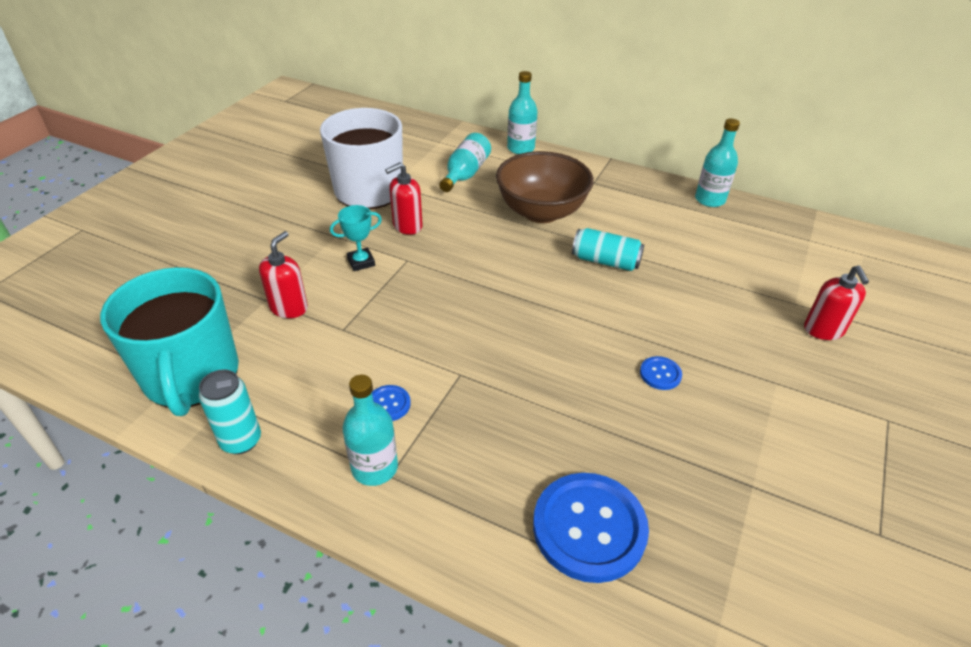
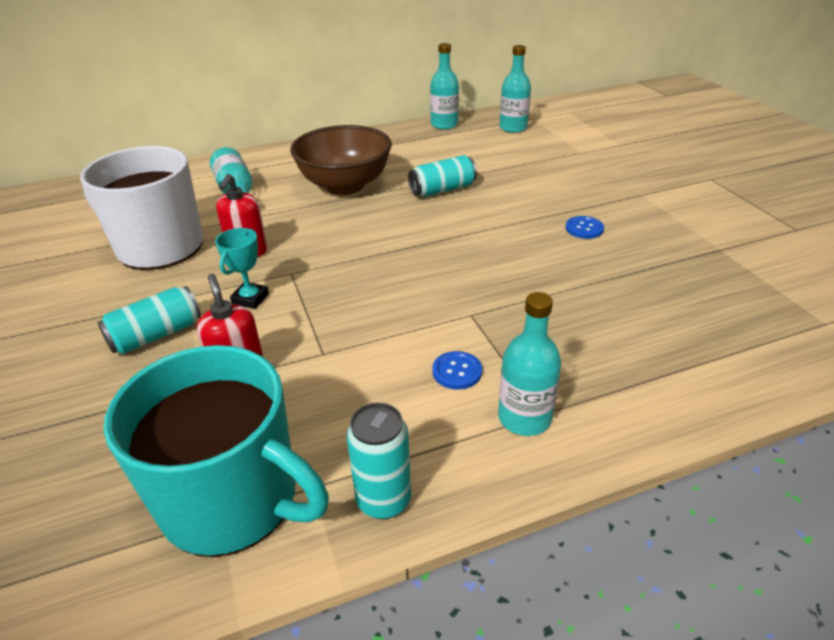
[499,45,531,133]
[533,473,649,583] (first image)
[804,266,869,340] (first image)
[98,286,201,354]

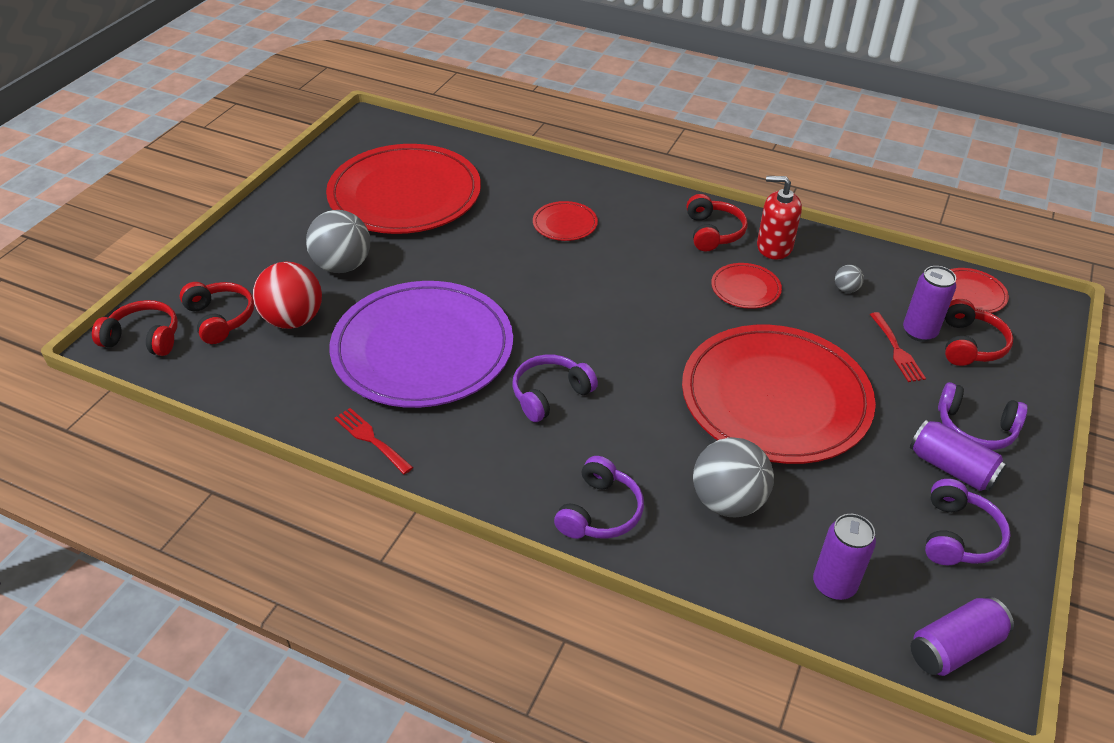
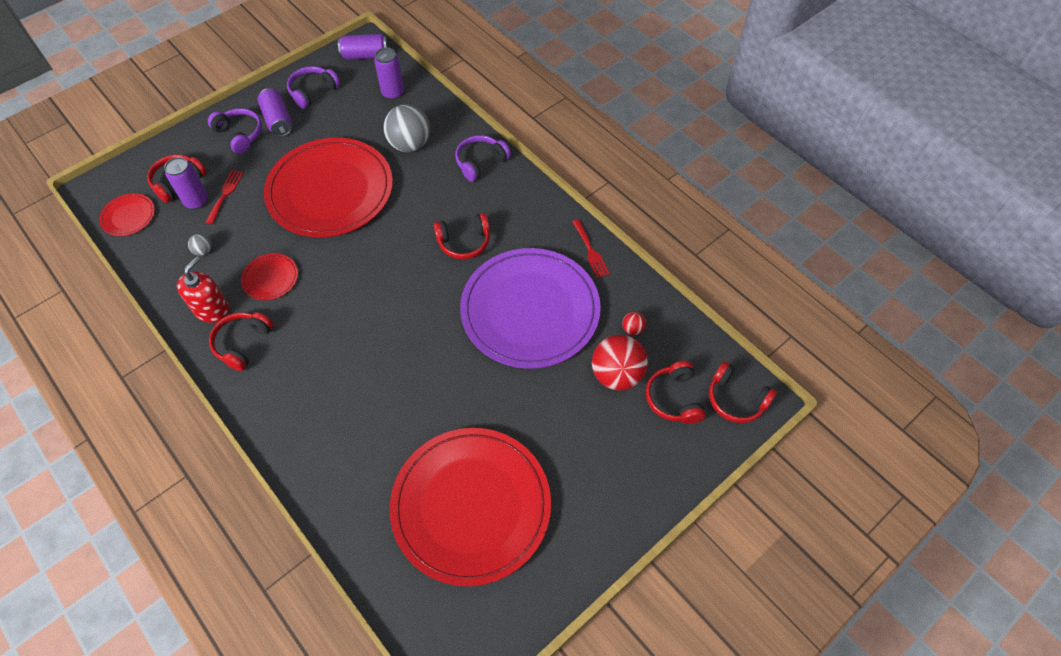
[306,210,370,273] (first image)
[434,213,490,259]
[533,201,598,241] (first image)
[177,256,229,323]
[622,312,646,335]

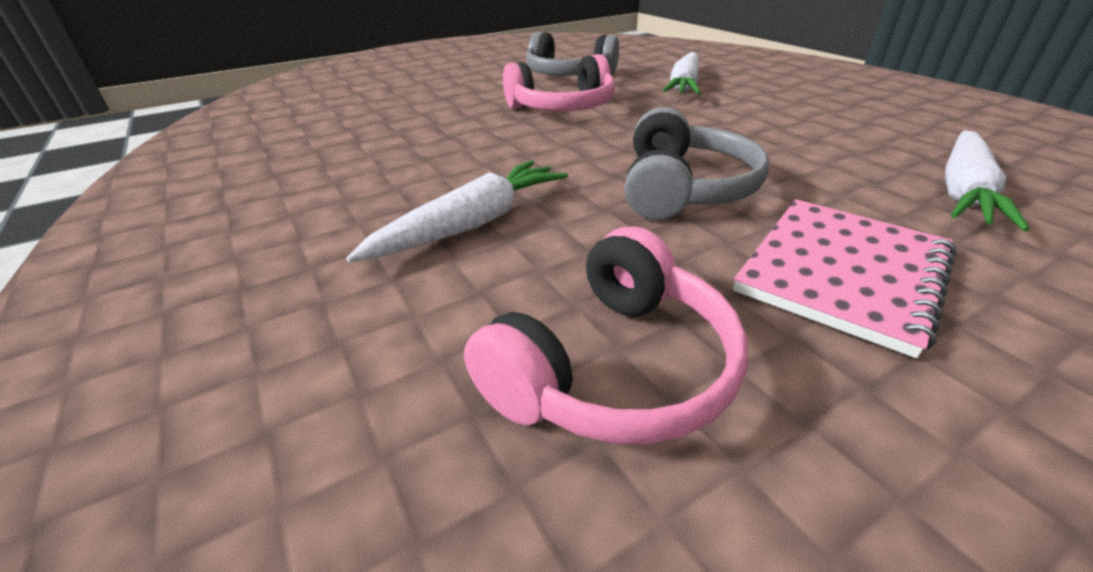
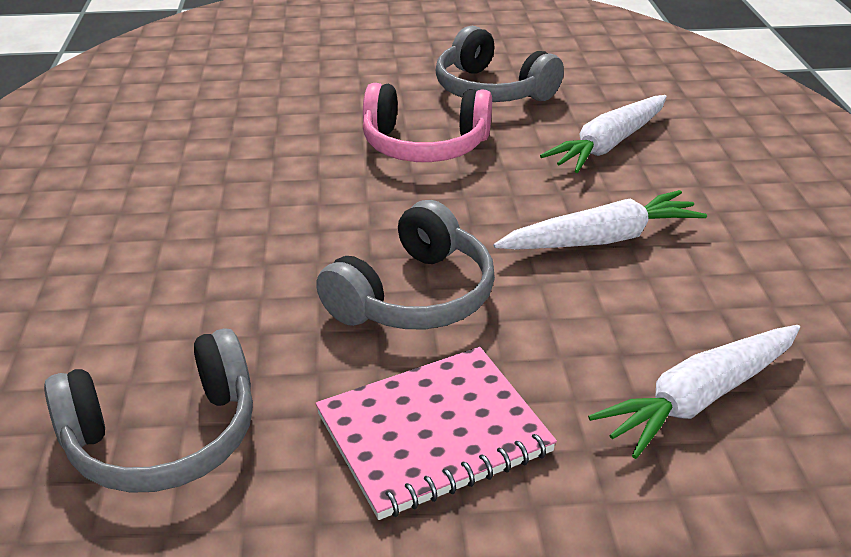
[493,190,707,250]
[44,328,253,493]

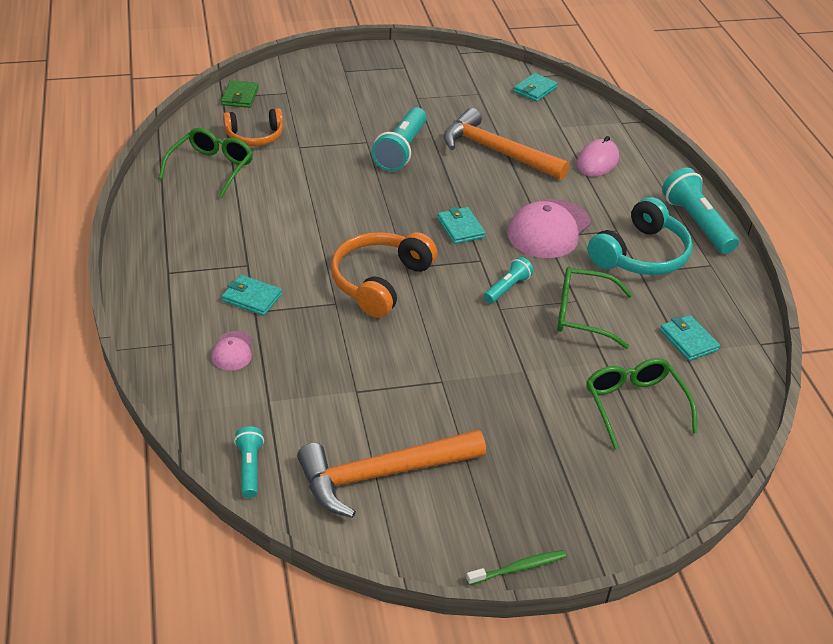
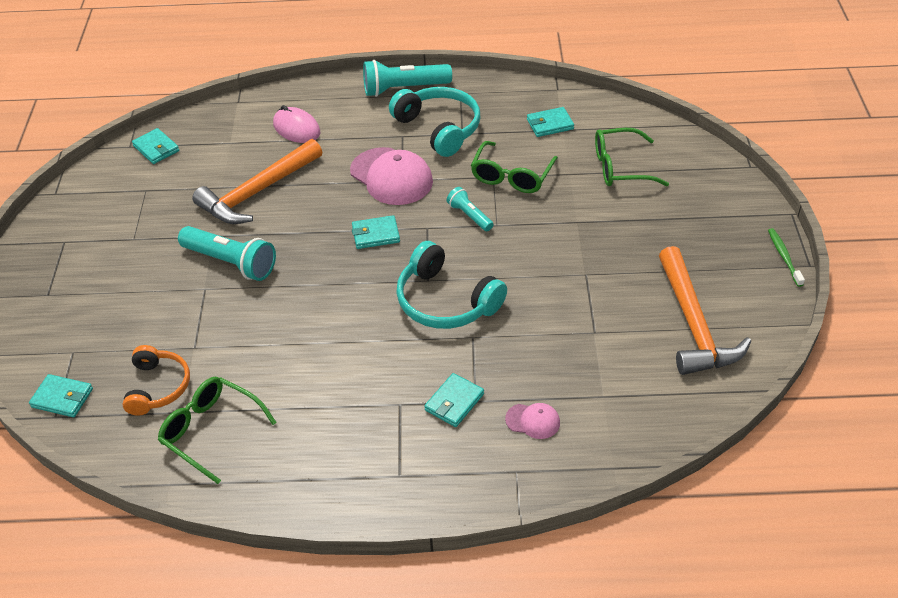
[29,374,93,417]
[234,426,264,498] (first image)
[396,241,507,329]

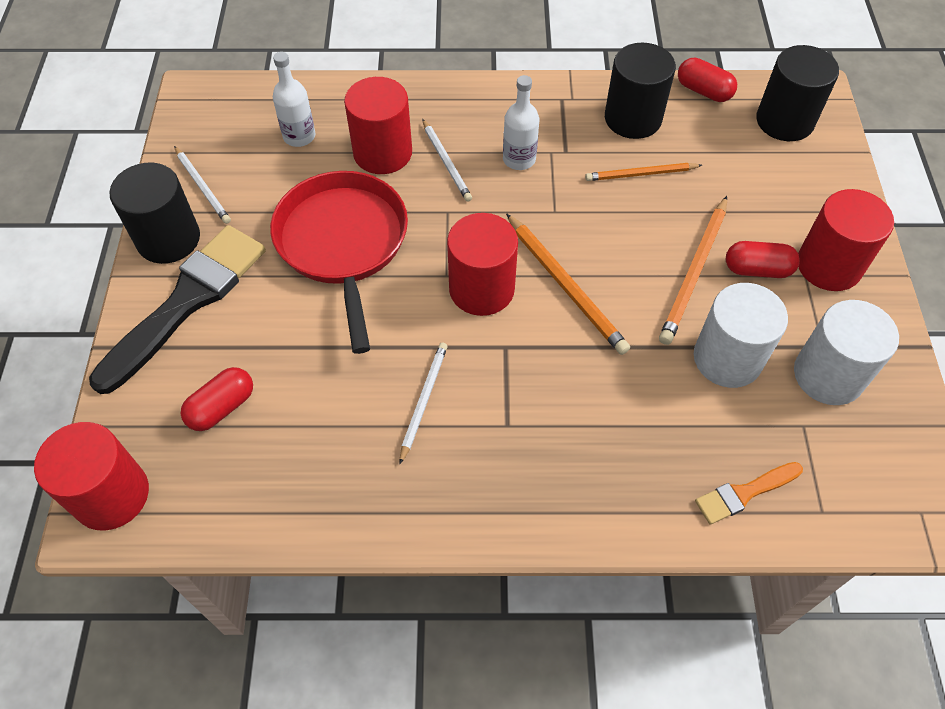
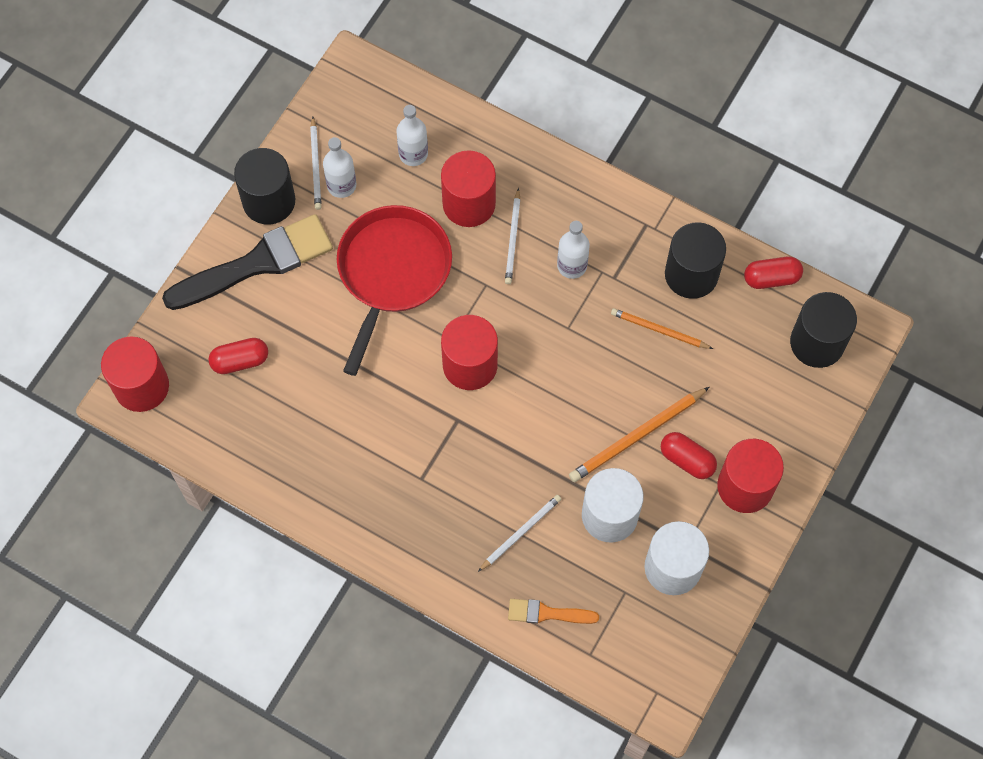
[478,495,561,572]
[506,213,630,355] (first image)
[744,257,803,289]
[323,137,356,198]

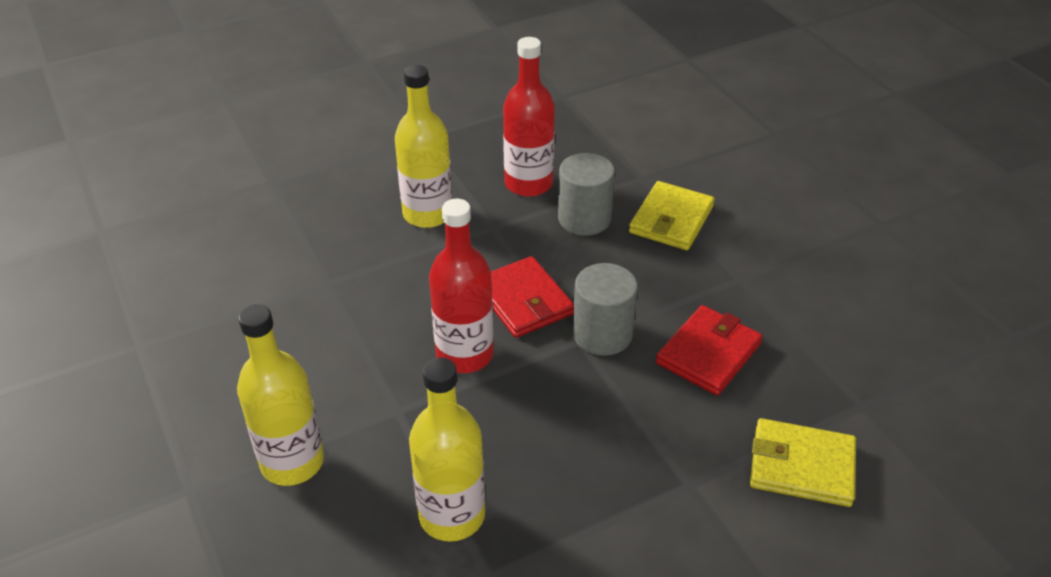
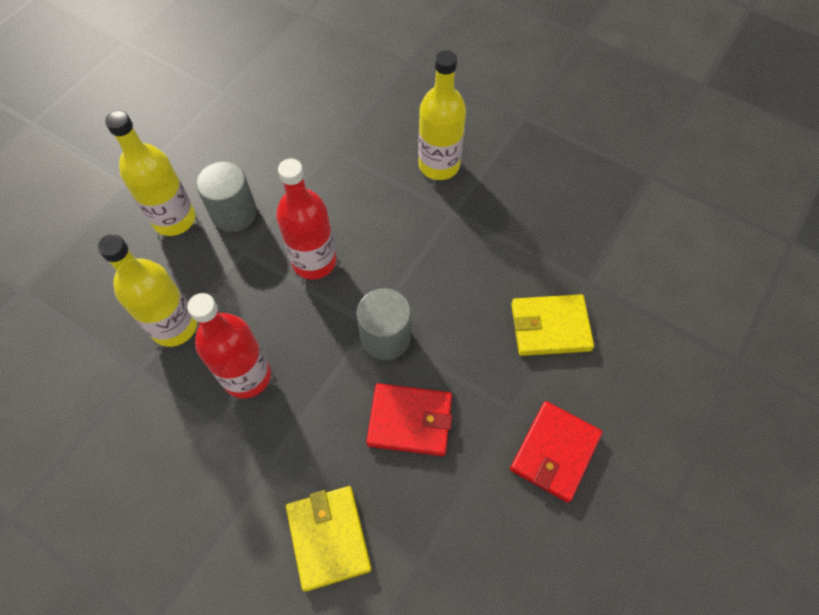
[510,401,603,503]
[187,293,271,398]
[196,161,257,232]

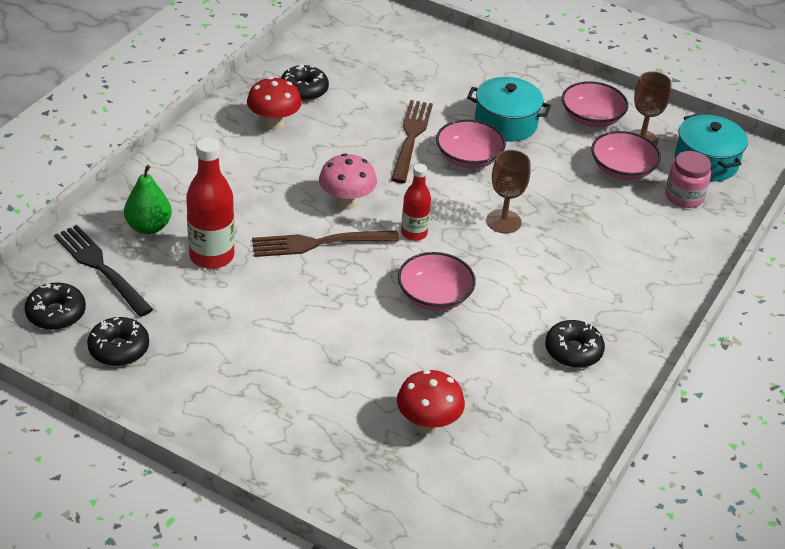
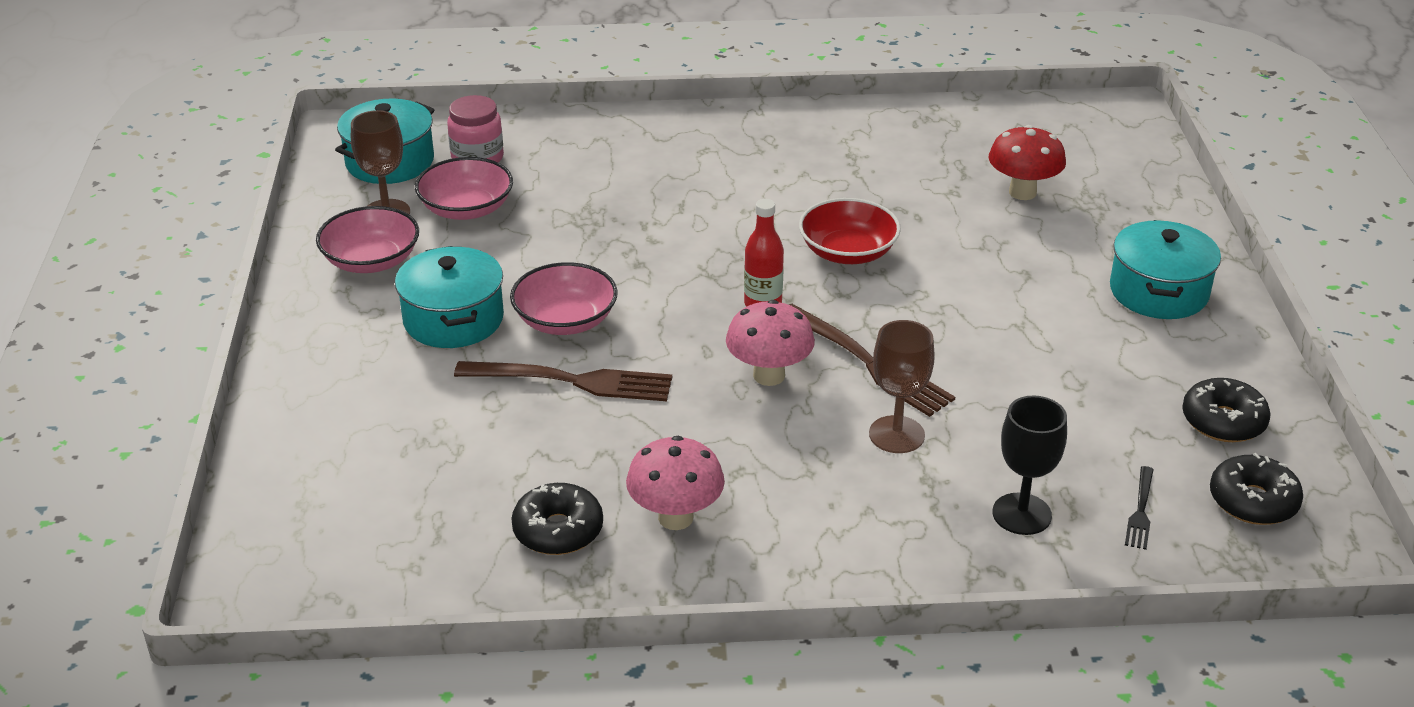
[1125,466,1154,550]
[993,395,1067,535]
[186,137,235,269] (first image)
[626,436,725,530]
[454,361,672,401]
[799,198,901,264]
[869,320,935,453]
[545,320,605,368] (first image)
[1110,220,1221,319]

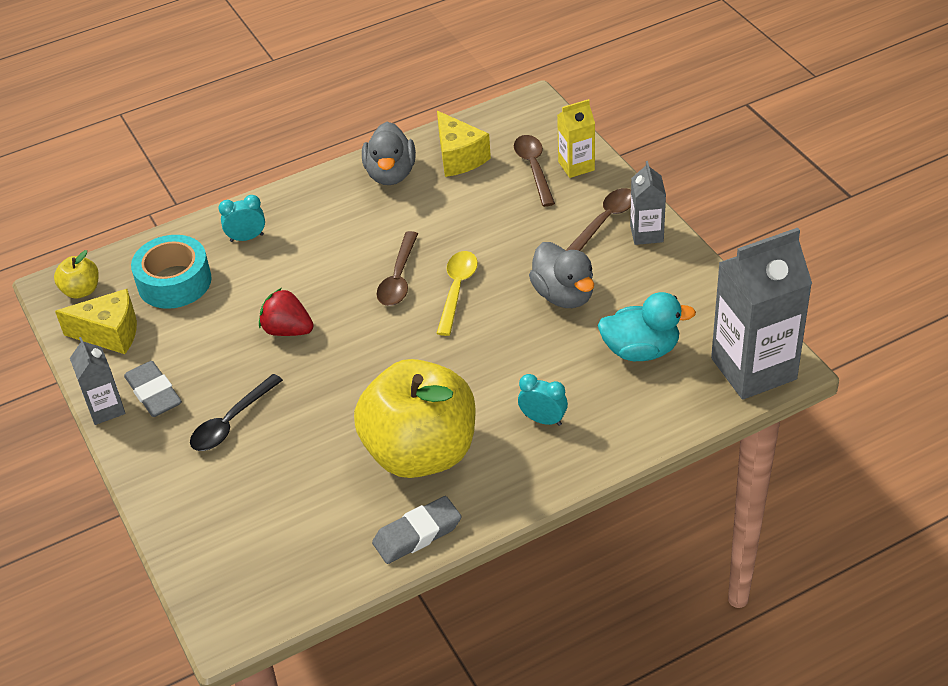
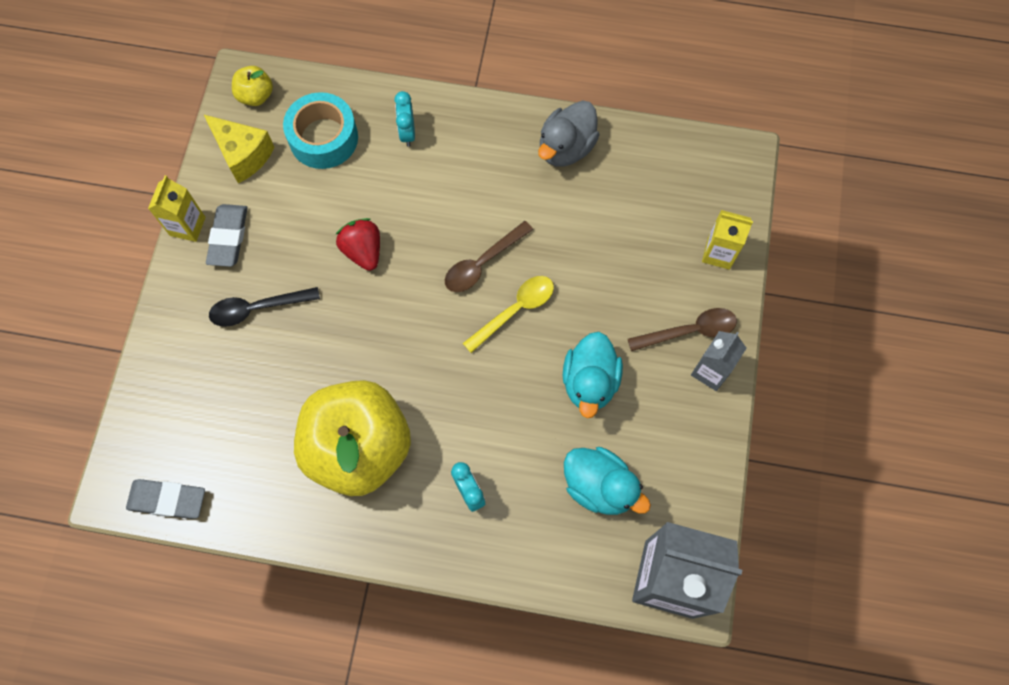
[148,175,206,242]
[394,91,415,147]
[126,479,205,519]
[437,111,491,177] (first image)
[514,135,555,207] (first image)
[563,332,623,418]

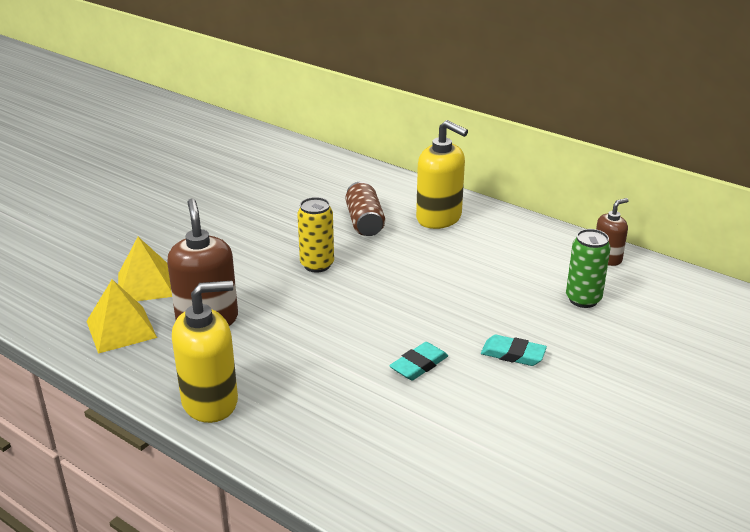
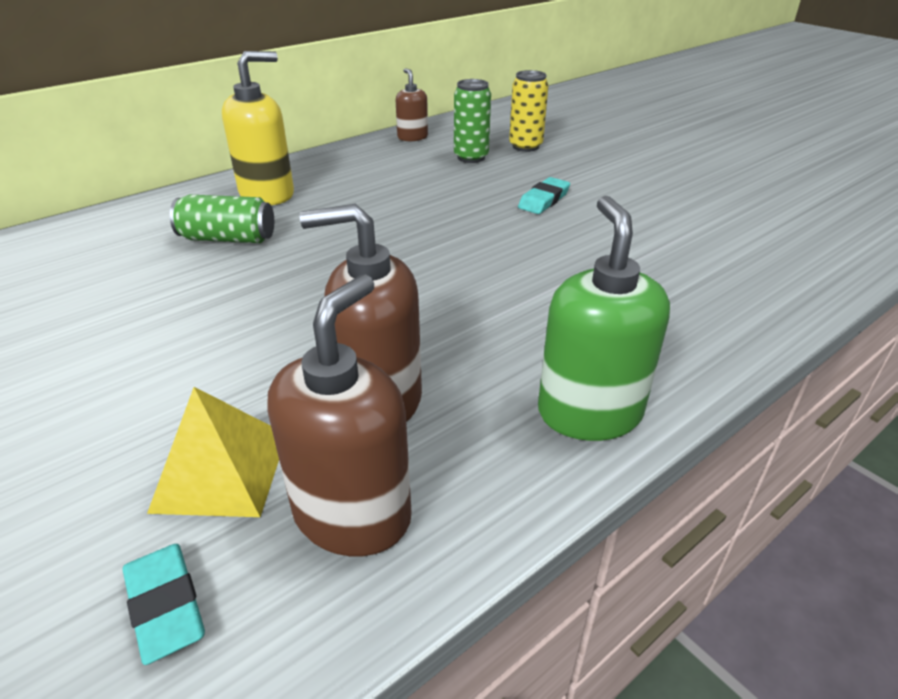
[268,274,412,556]
[538,196,670,441]
[509,70,549,152]
[170,195,274,243]
[122,544,205,665]

